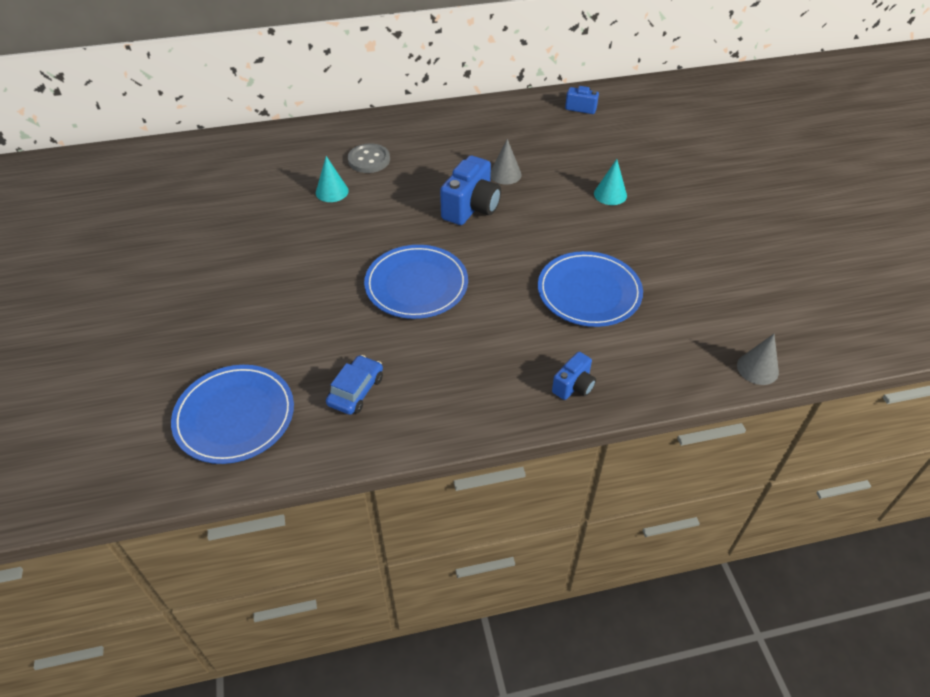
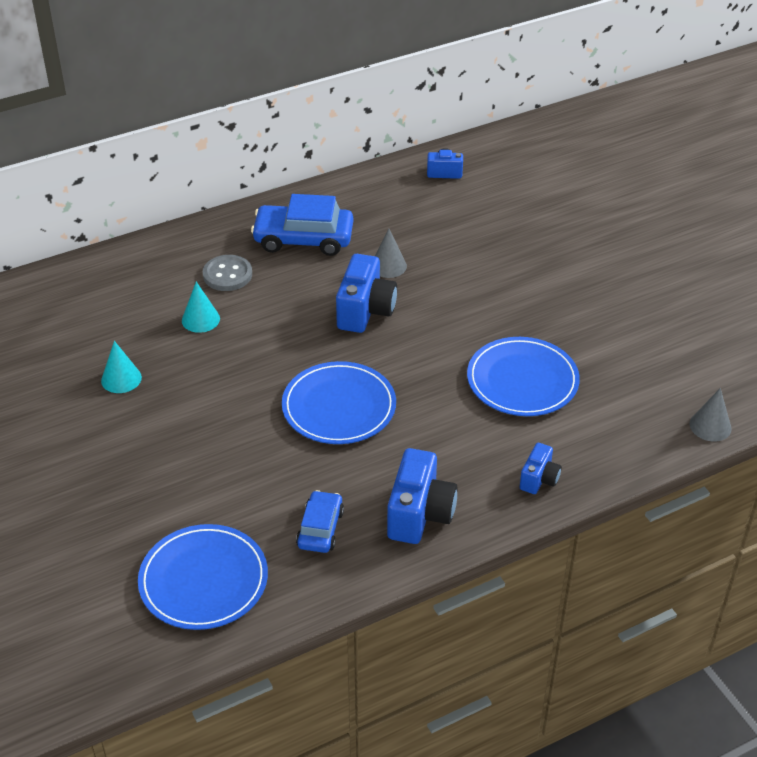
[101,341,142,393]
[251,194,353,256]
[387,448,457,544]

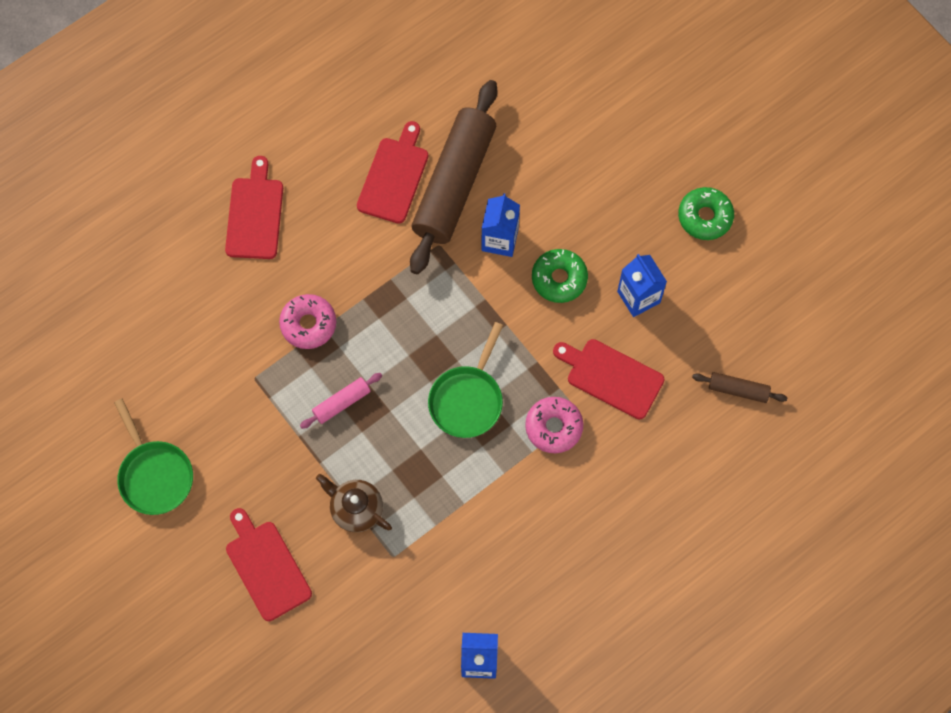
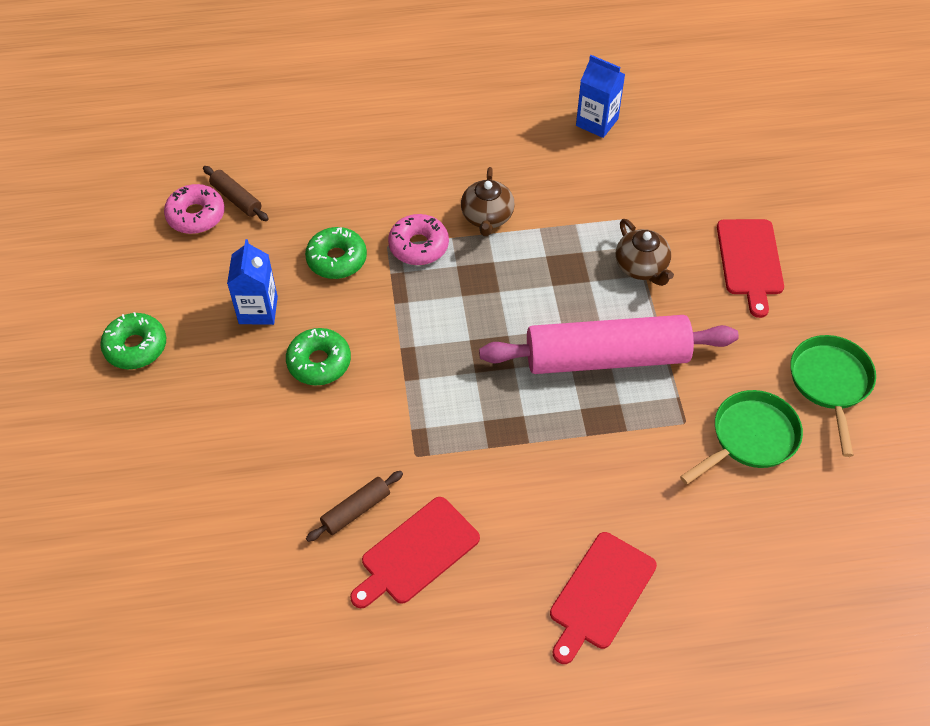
[164,184,225,234]
[479,315,739,374]
[306,471,403,542]
[680,390,803,485]
[482,193,520,257] (first image)
[305,227,367,279]
[461,167,515,236]

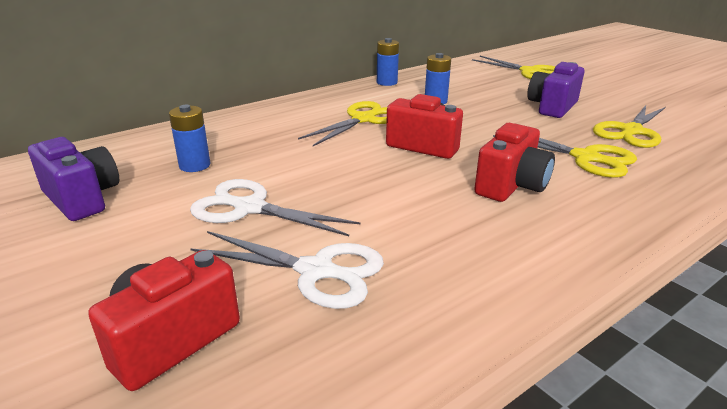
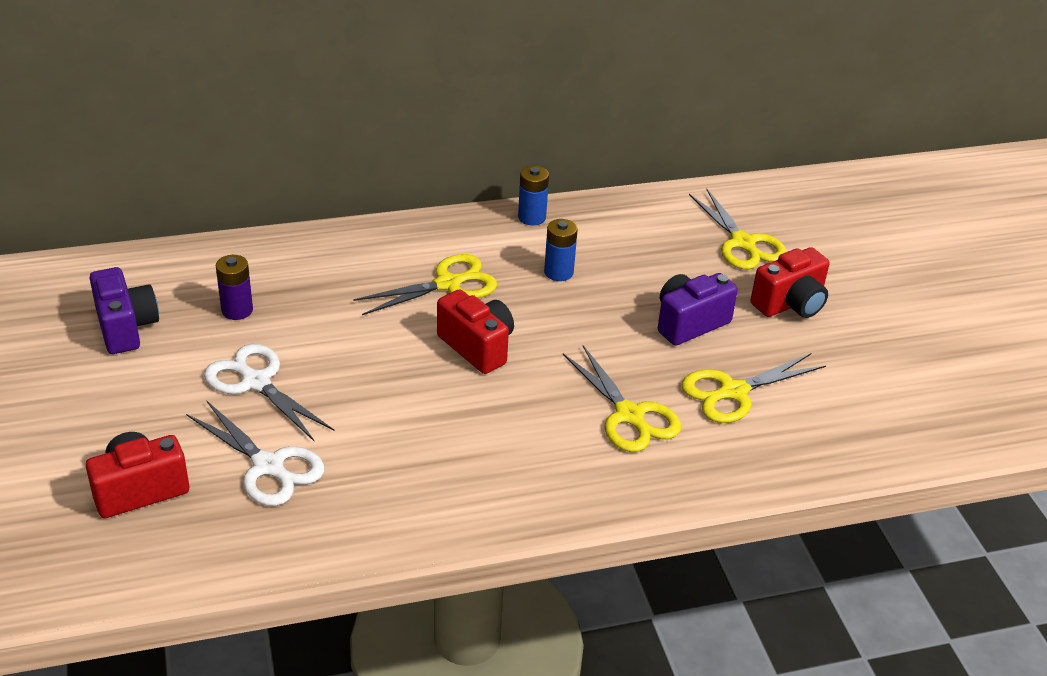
[216,255,253,320]
[751,247,829,318]

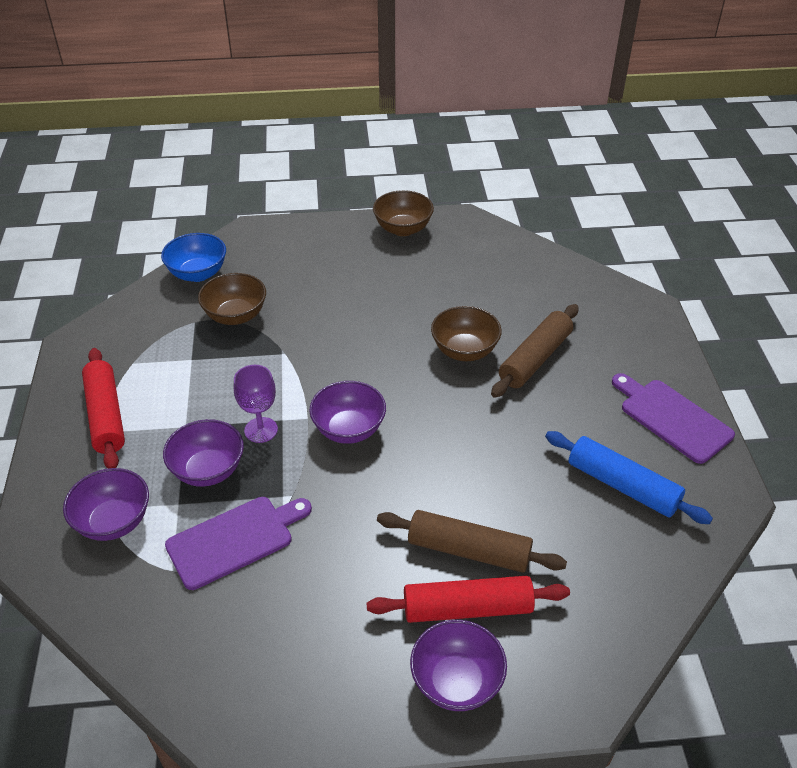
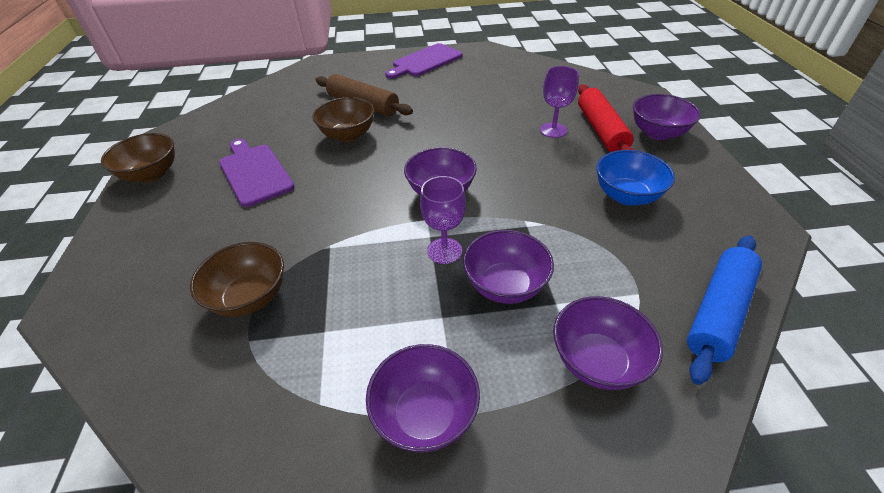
[366,344,480,452]
[596,150,675,205]
[219,139,295,207]
[540,66,579,138]
[687,235,762,385]

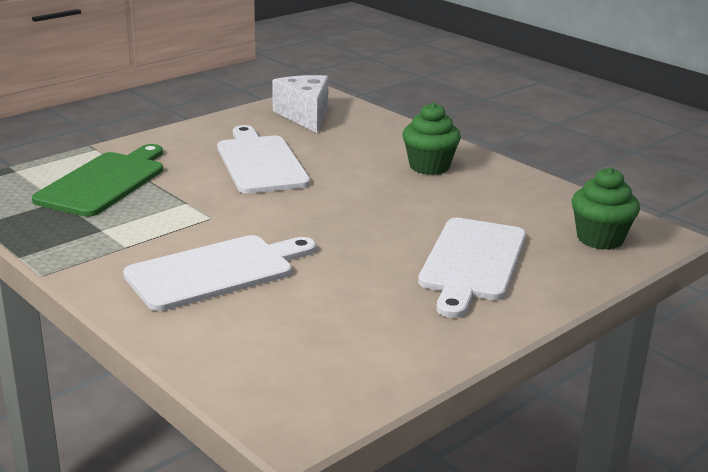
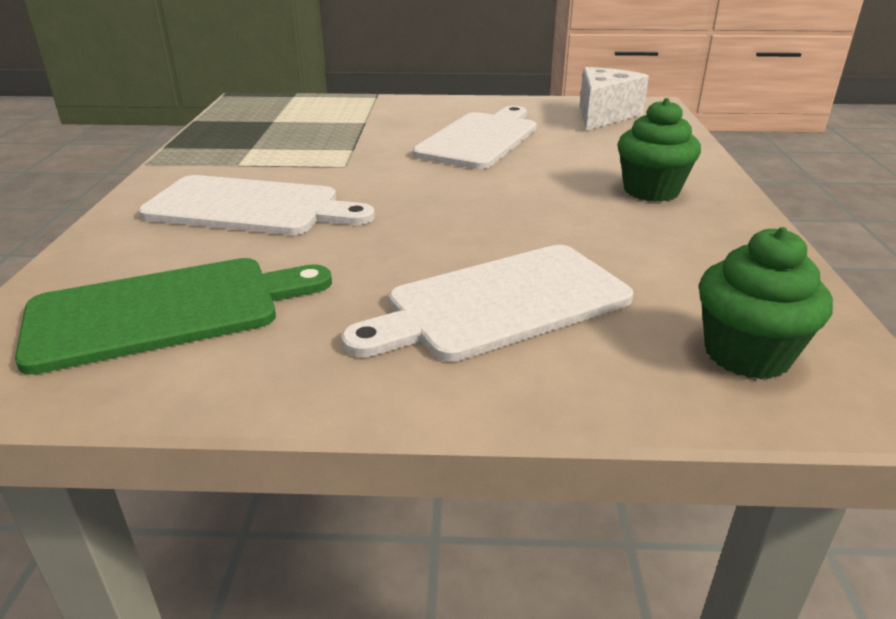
[15,258,332,375]

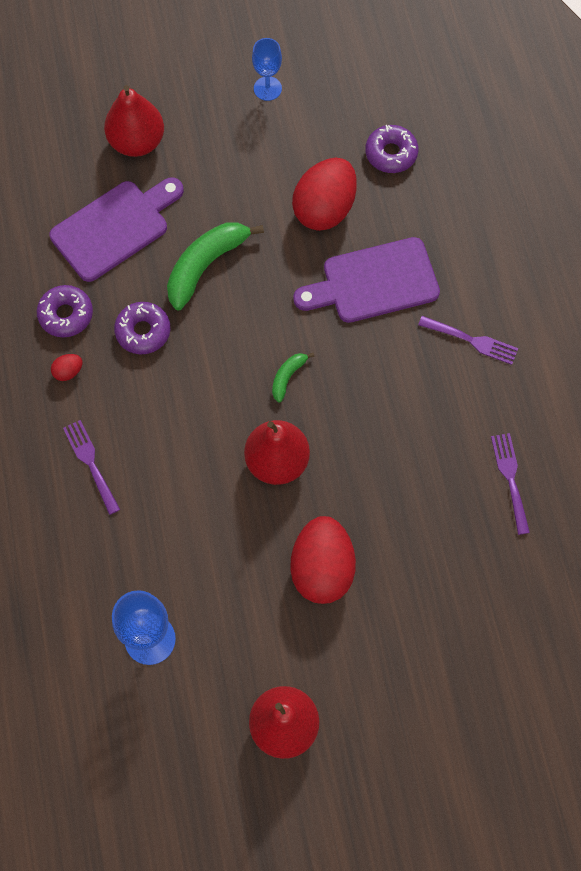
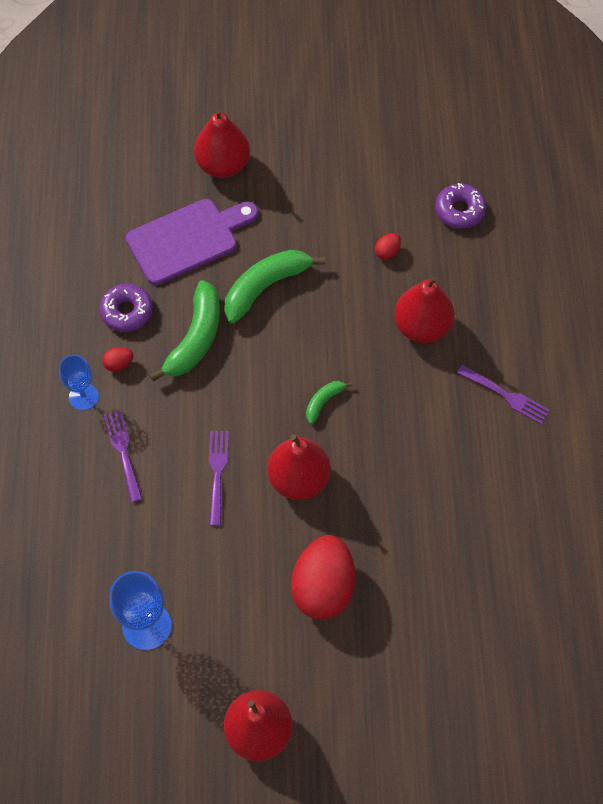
[149,280,220,382]
[59,355,99,411]
[375,233,401,260]
[394,276,454,343]
[209,431,229,526]

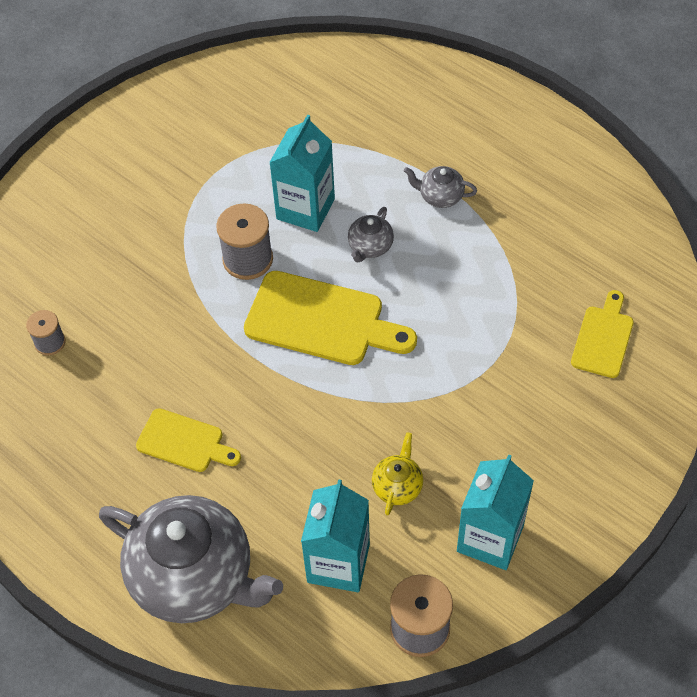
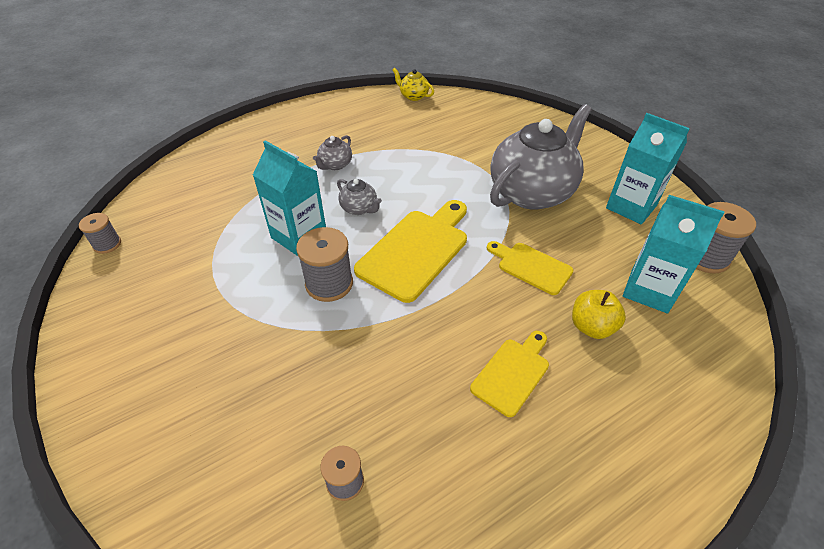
[490,104,592,210]
[393,68,434,101]
[487,241,574,295]
[79,213,121,254]
[572,290,626,339]

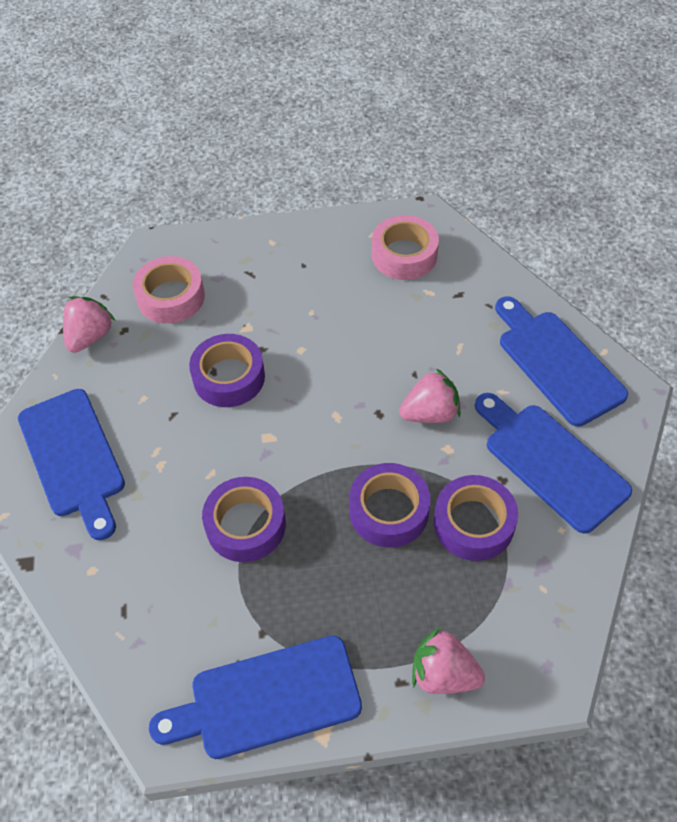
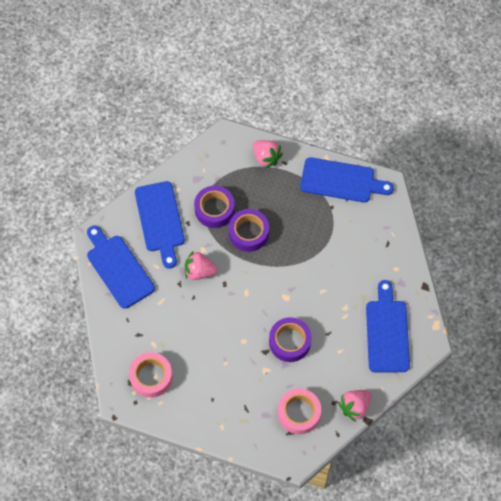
[202,477,286,562] (first image)
[87,226,155,309]

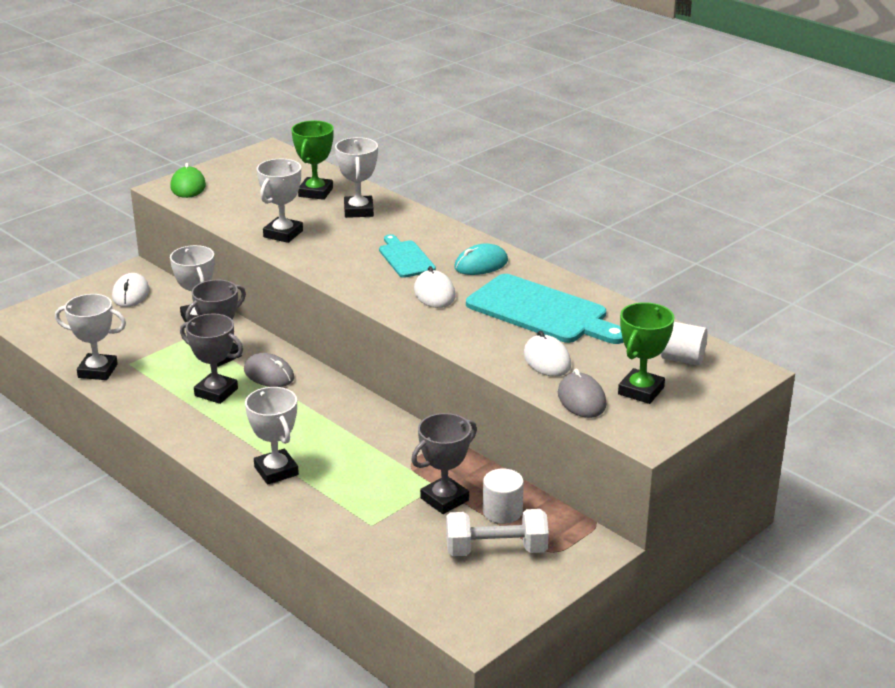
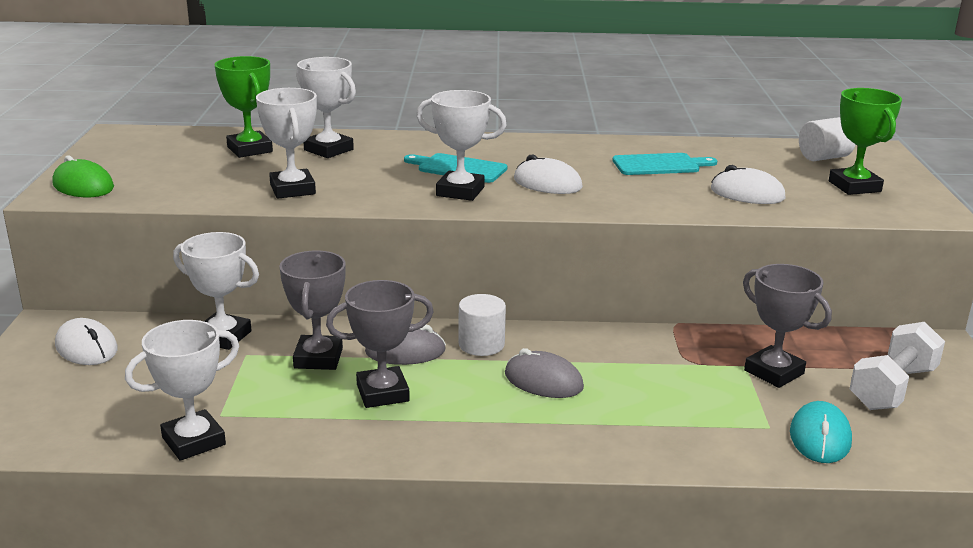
[416,90,507,201]
[743,264,832,388]
[790,401,852,463]
[612,153,717,175]
[458,294,506,356]
[505,348,584,398]

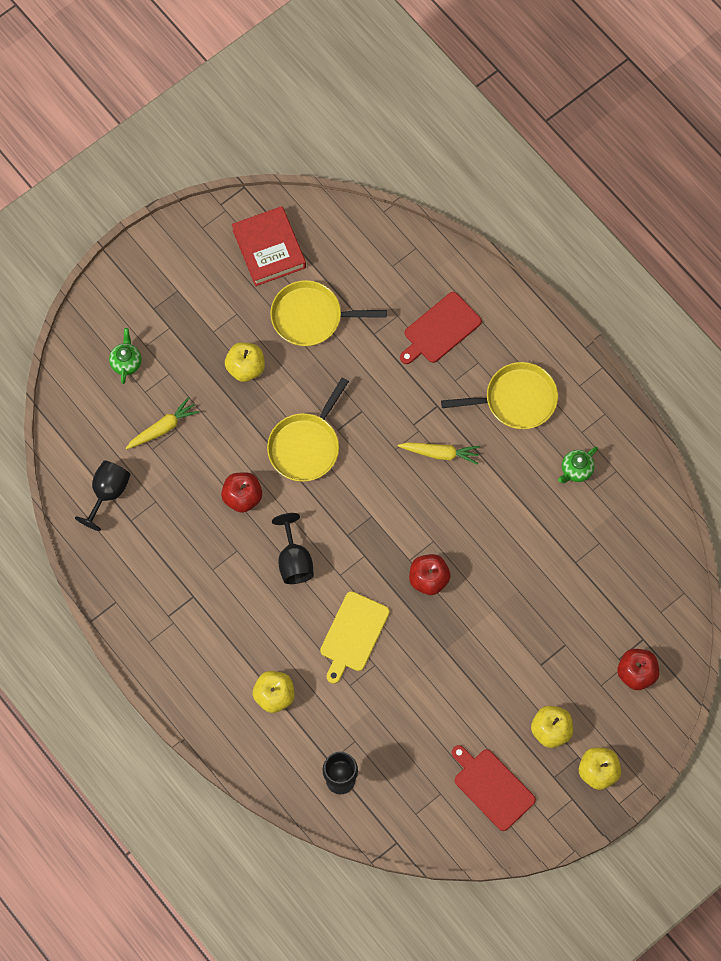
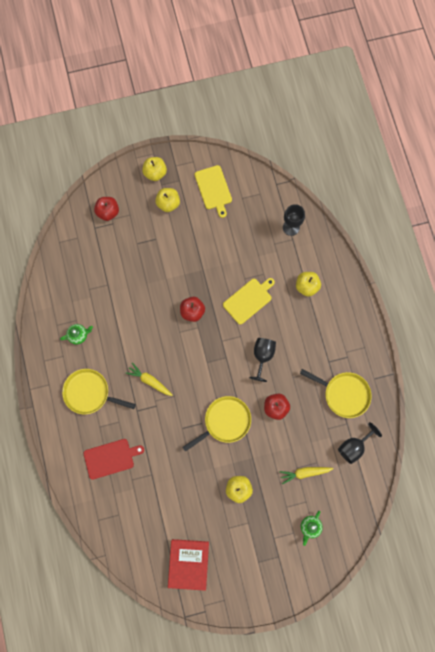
[300,369,372,418]
[195,165,232,218]

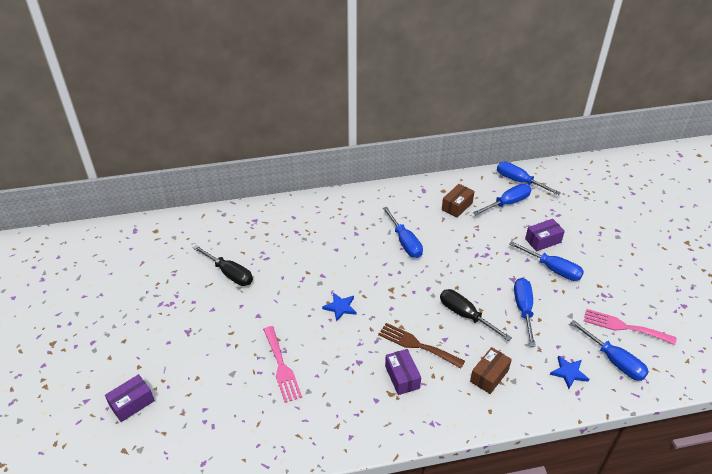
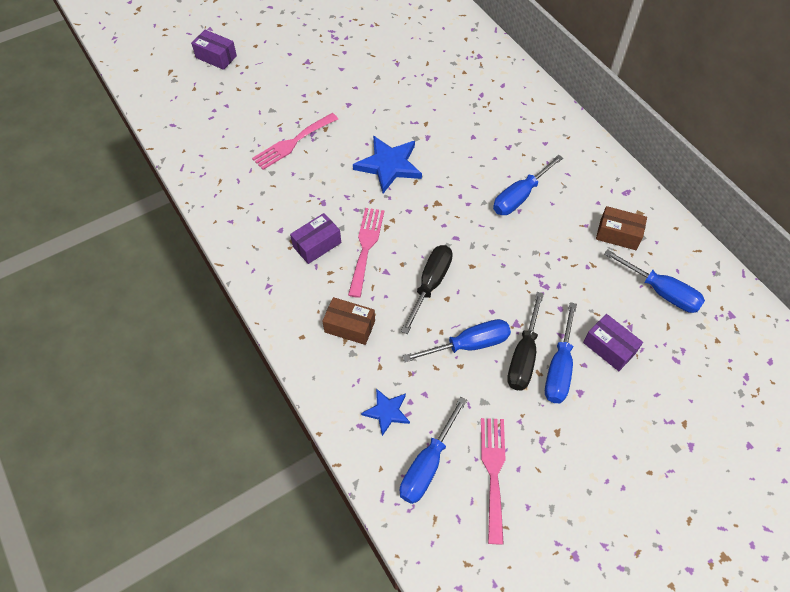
[507,292,544,391]
[353,136,422,193]
[348,208,384,298]
[497,162,561,195] (first image)

